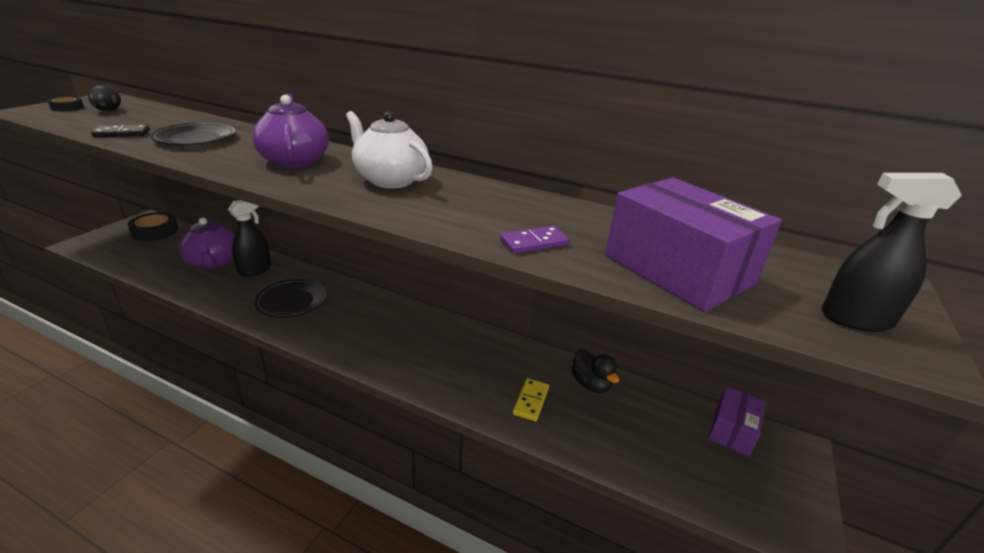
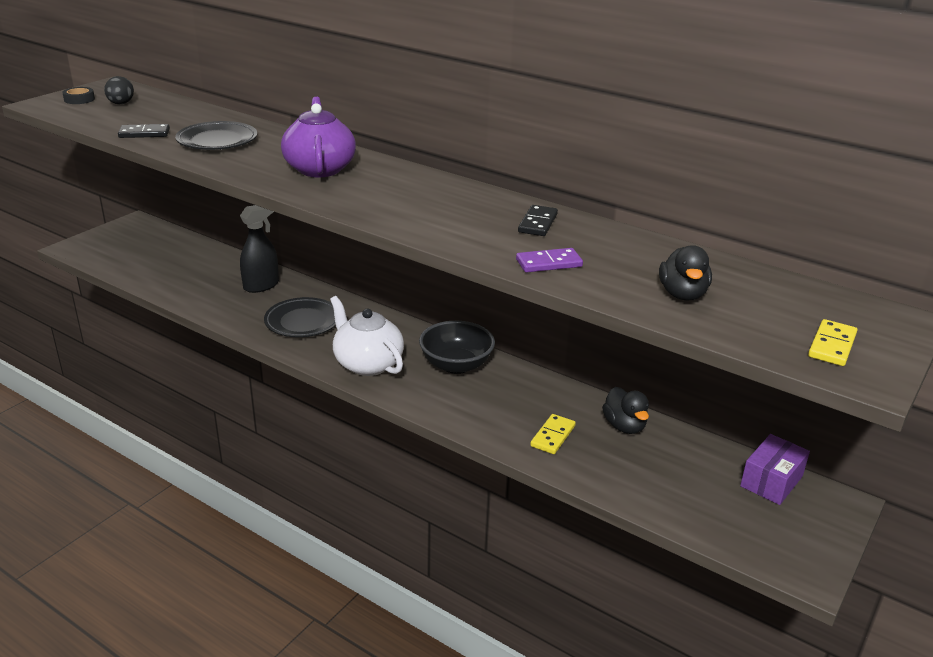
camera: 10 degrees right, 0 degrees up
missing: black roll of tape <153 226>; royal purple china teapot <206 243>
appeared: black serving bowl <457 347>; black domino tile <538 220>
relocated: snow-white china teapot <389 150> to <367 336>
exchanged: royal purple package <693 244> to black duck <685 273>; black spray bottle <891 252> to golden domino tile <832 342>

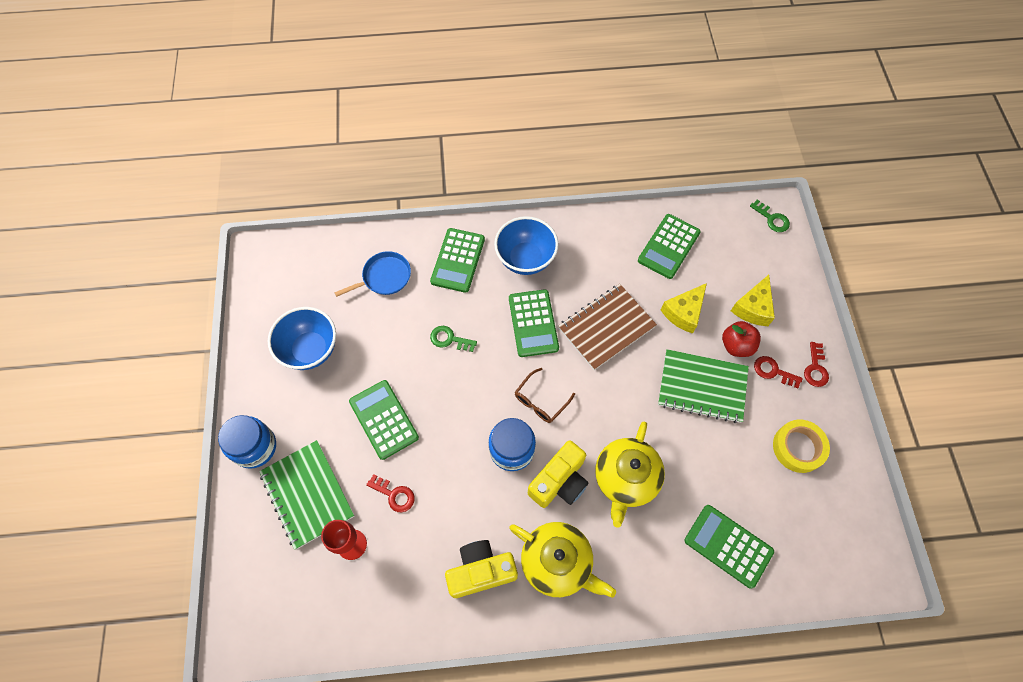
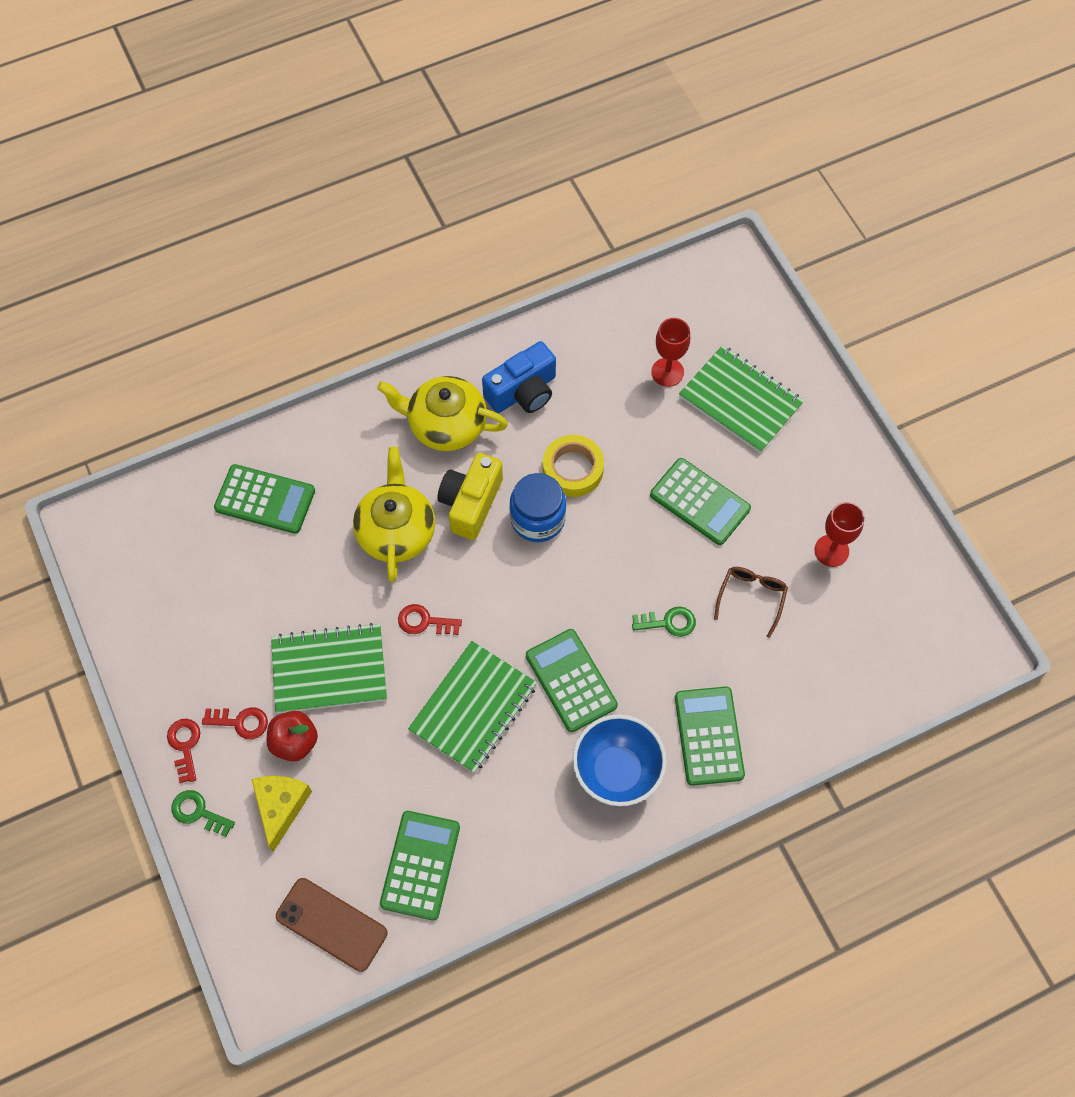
camera: 160 degrees right, 0 degrees up
missing: royal blue jam jar <247 442>; royal blue skillet <372 274>; golden cheese wedge <684 308>
appeared: russet mobile phone <331 925>
relocated: green latchkey <770 215> to <203 813>; scarlet latchkey <390 493> to <430 619>; golden roll of tape <801 446> to <573 466>; russet spectacles <545 395> to <751 602>
exchanged: royal blue serving bowl <302 338> to scarlet goblet <839 534>
colour: russet notepad <607 327> to green notepad <472 707>; golden compact camera <481 569> to royal blue compact camera <519 377>

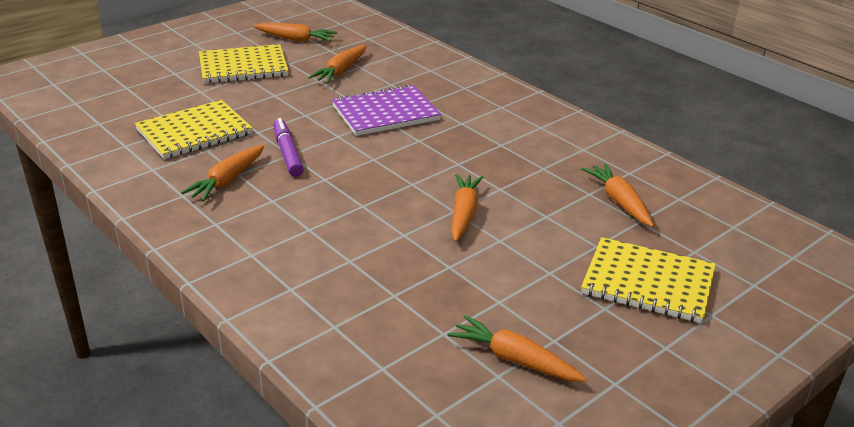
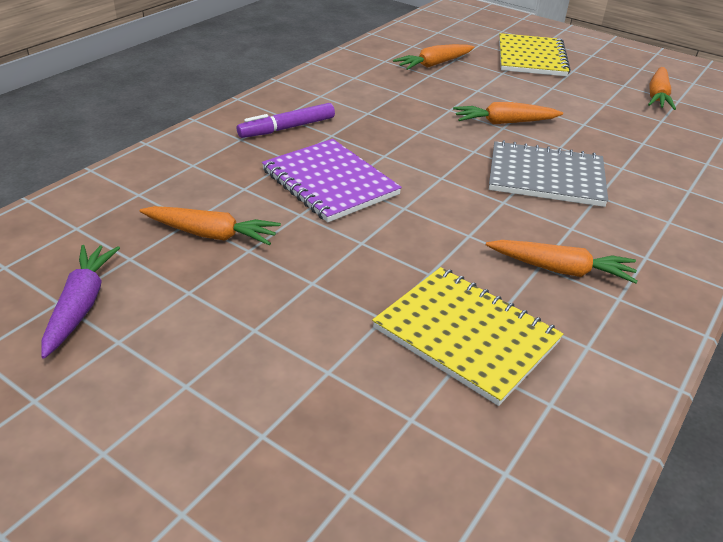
camera: 105 degrees left, 5 degrees up
missing: golden notepad <244 63>
appeared: gray notepad <548 173>
relocated: royal purple felt pen <288 147> to <286 120>
colour: bright orange root vegetable <295 32> to royal purple root vegetable <80 302>

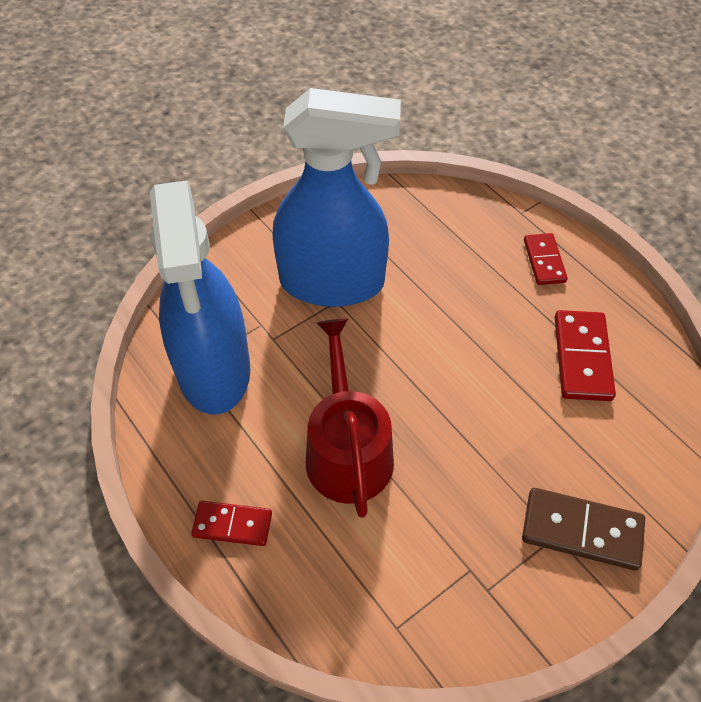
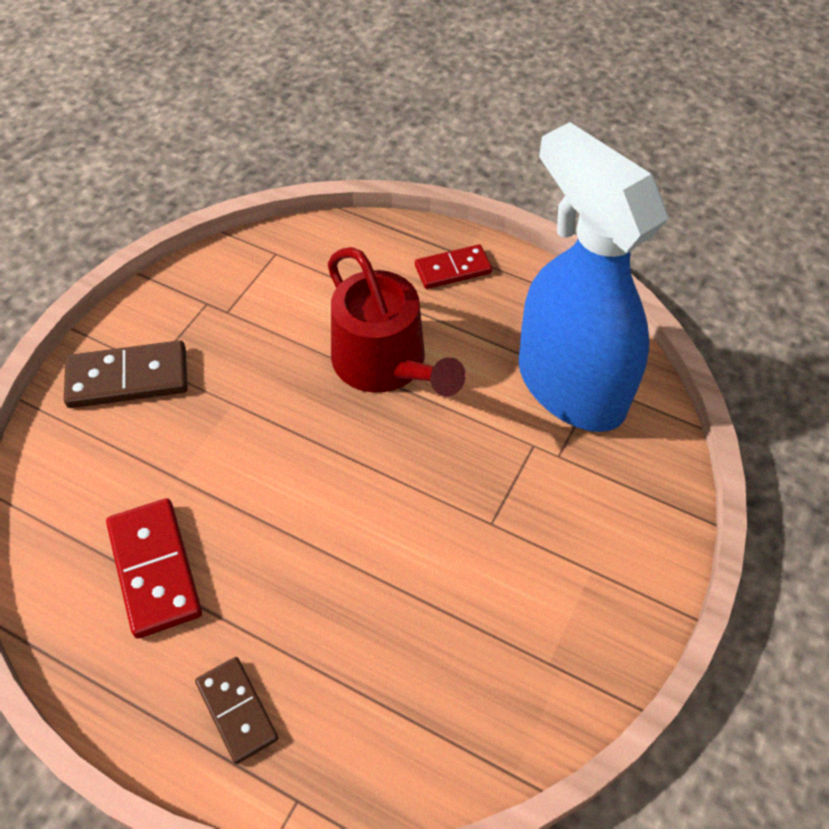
camera: 155 degrees right, 0 degrees up
missing: royal blue spray bottle <337 197>
colour: scarlet domino tile <546 259> to russet domino tile <236 710>

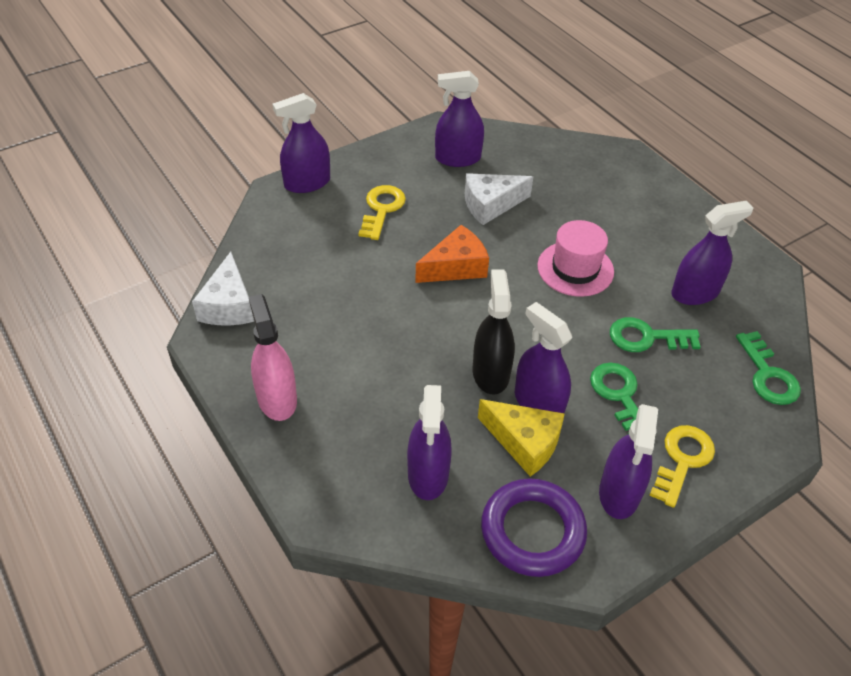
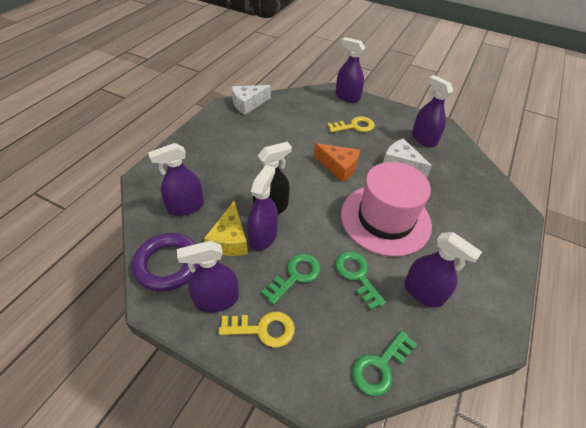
camera: 60 degrees right, 0 degrees up
missing: pink spray bottle <273 357>
size: pink hat <575 258> = <386 209> x1.66

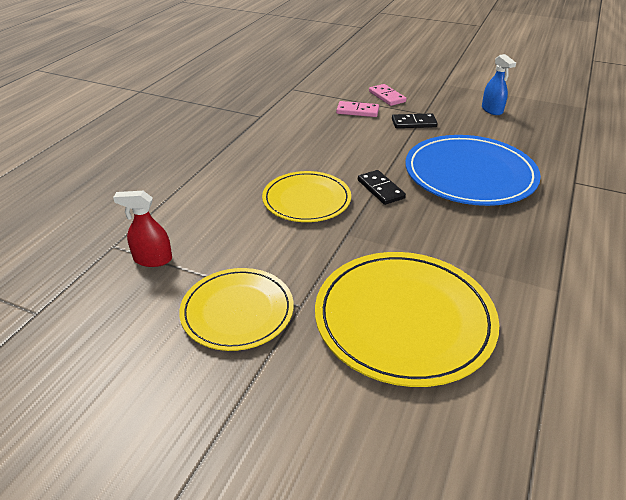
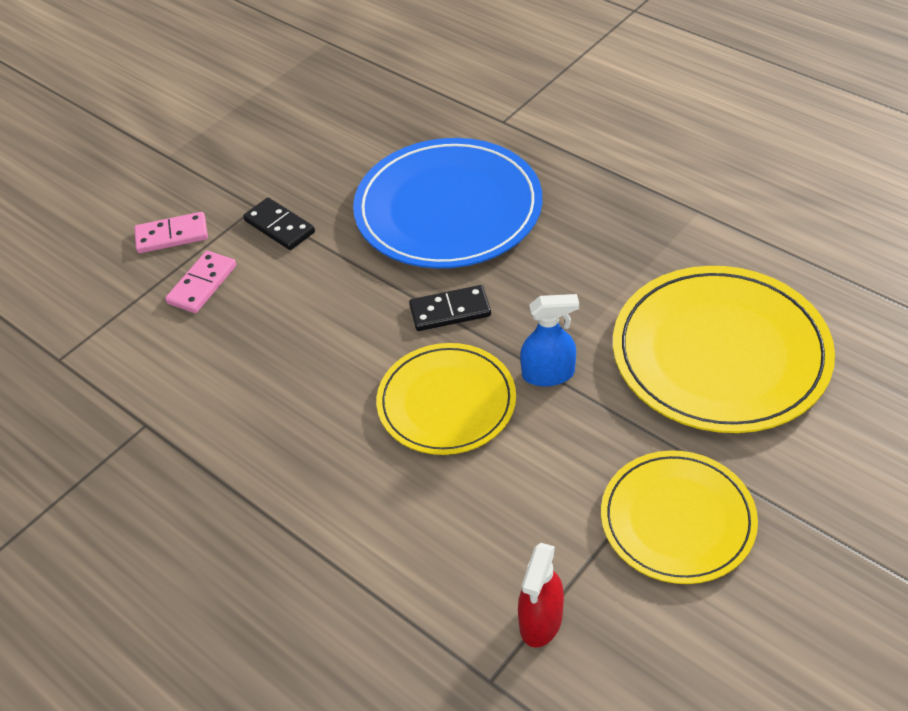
camera: 70 degrees left, 10 degrees up
relocated: royal blue spray bottle <499 84> to <549 340>
spun: black domino tile <415 120> = <279 224> 60 degrees counterclockwise

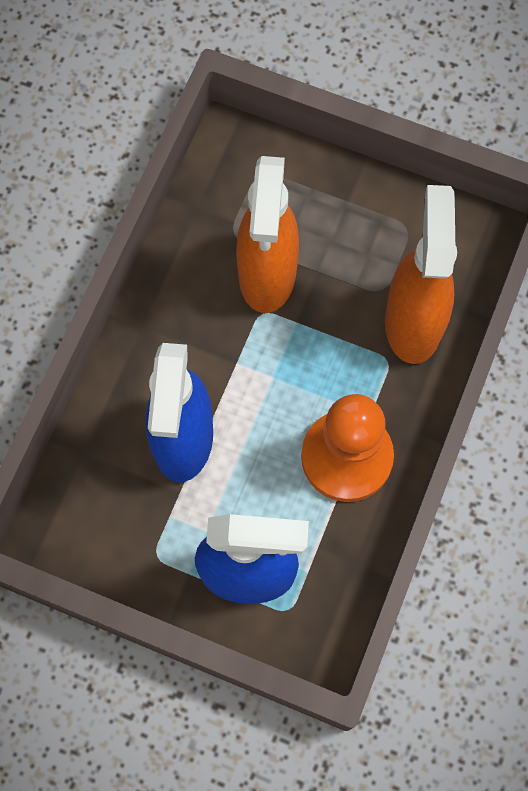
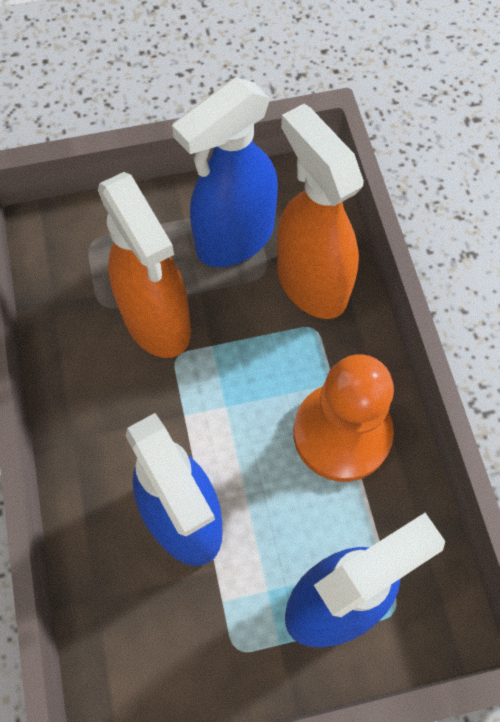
camera: 35 degrees left, 5 degrees down
appeared: royal blue spray bottle <225 172>

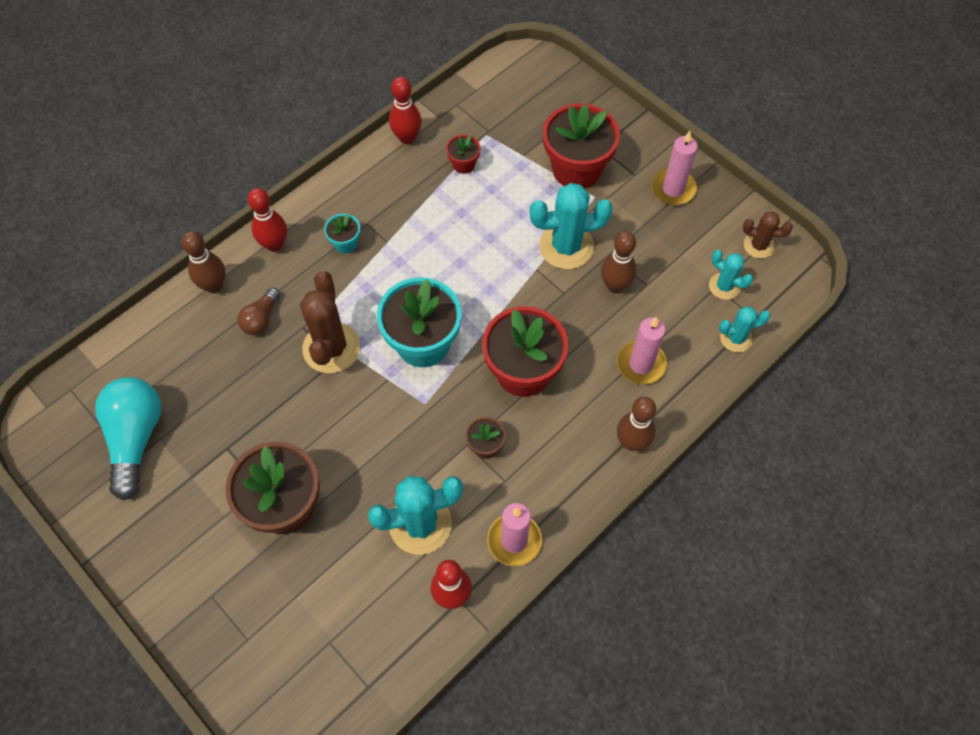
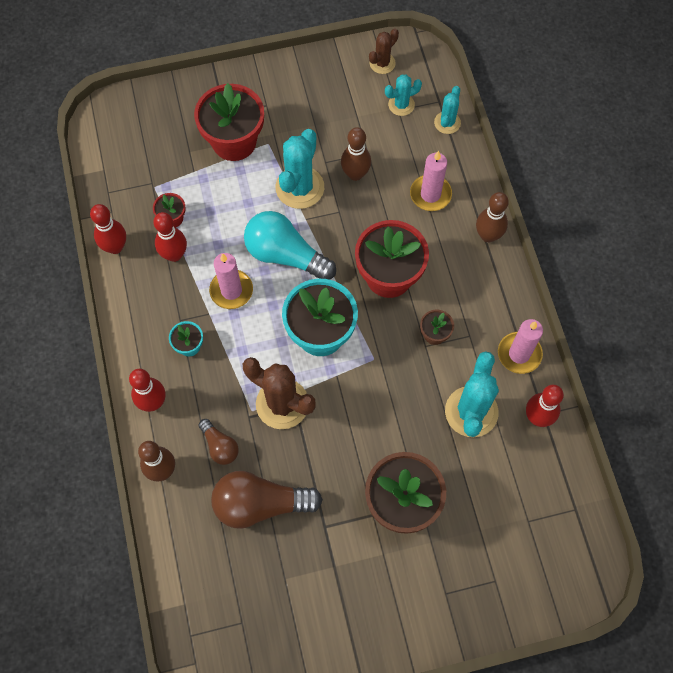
camera: 60 degrees left, 5 degrees up
appeared: scarlet skittle <170 237>; russet bulb <267 500>
relocated: pink candle <674 168> to <231 281>; teal bulb <128 438> to <290 245>

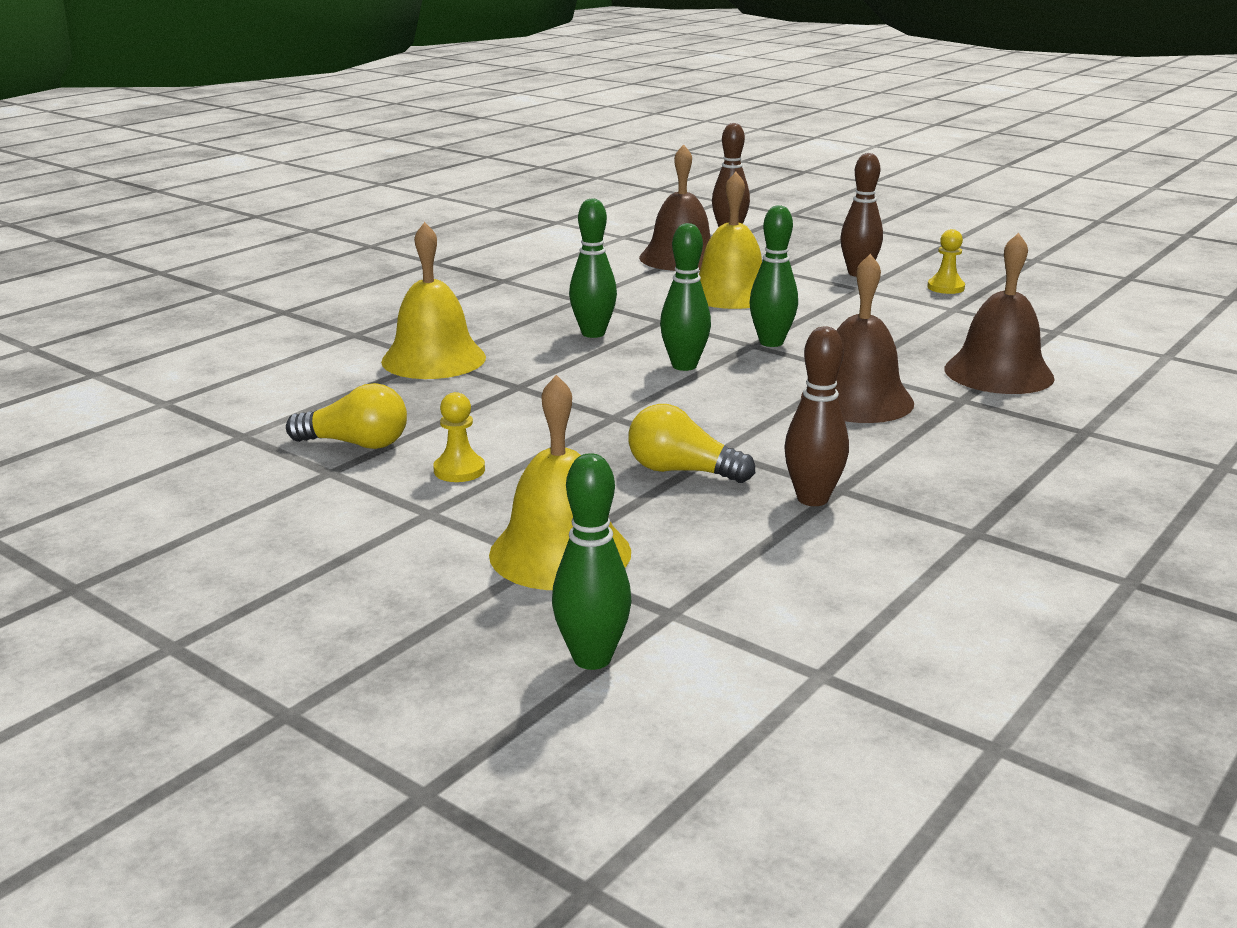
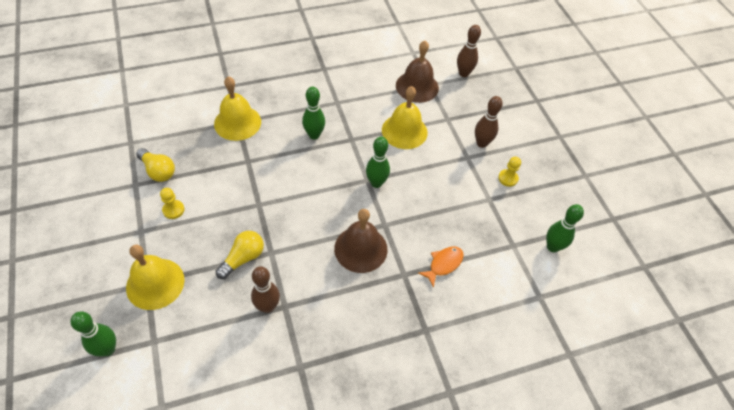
camera: 30 degrees right, 30 degrees up
relocated: green skittle <685 297> to <565 228>
exchanged: russet bell <999 313> to bright orange fish <441 267>
spun: golden bulb <691 443> = <240 255> 75 degrees clockwise

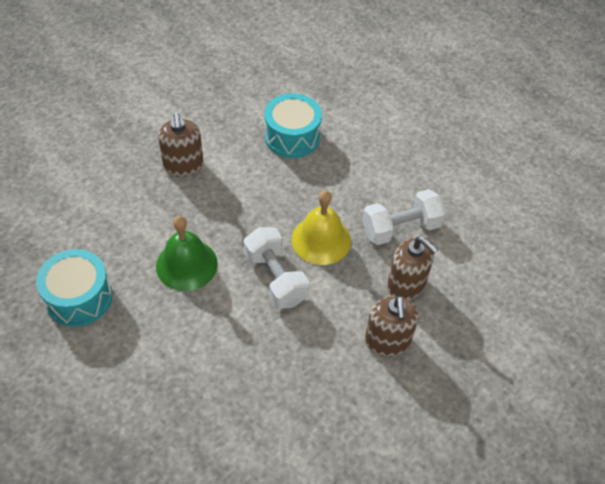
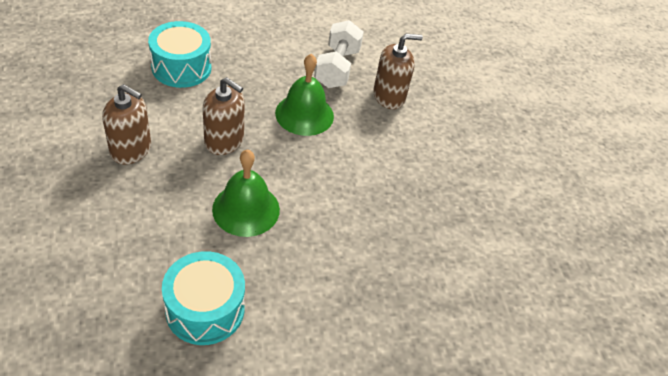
camera: 60 degrees left, 5 degrees down
missing: snow-white free weight <276 268>
relocated: russet soap pump <392 326> to <224 116>
colour: golden bell <321 228> to green bell <304 95>

